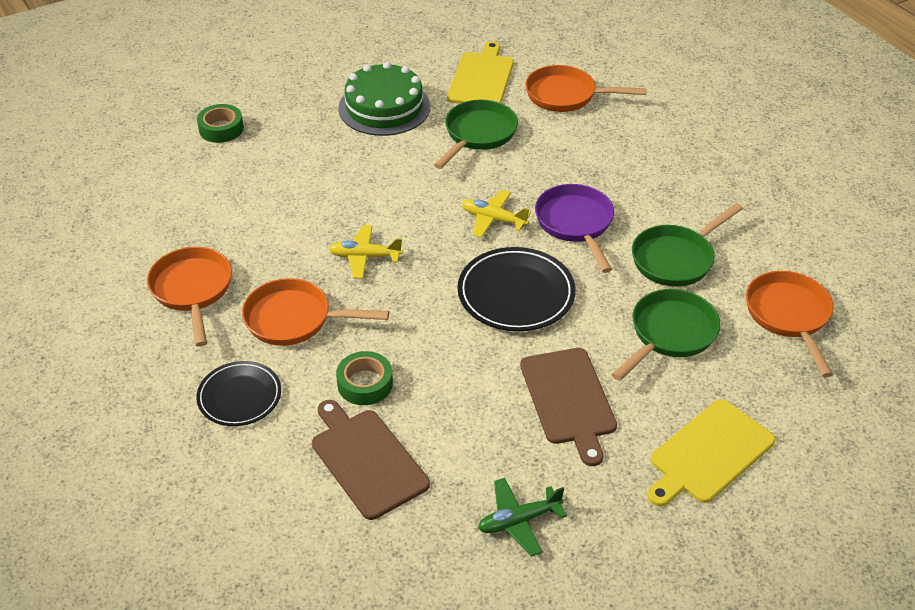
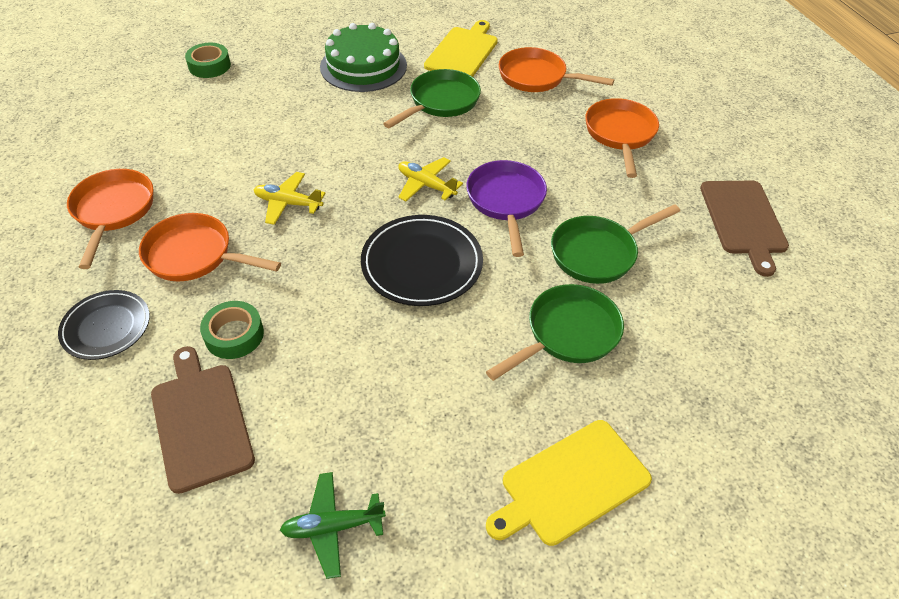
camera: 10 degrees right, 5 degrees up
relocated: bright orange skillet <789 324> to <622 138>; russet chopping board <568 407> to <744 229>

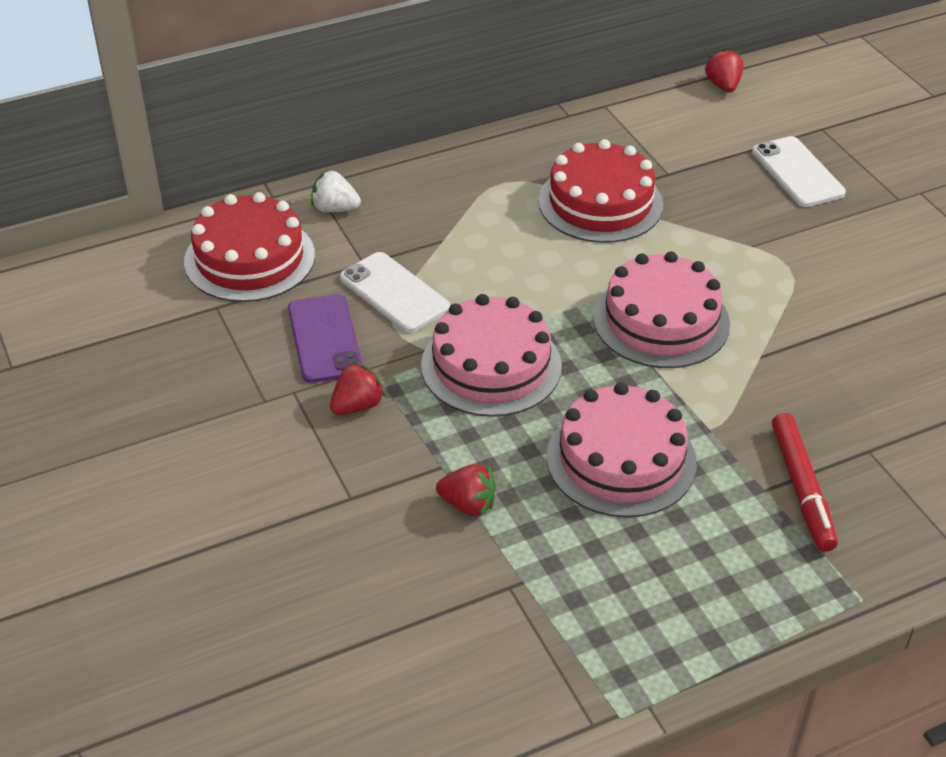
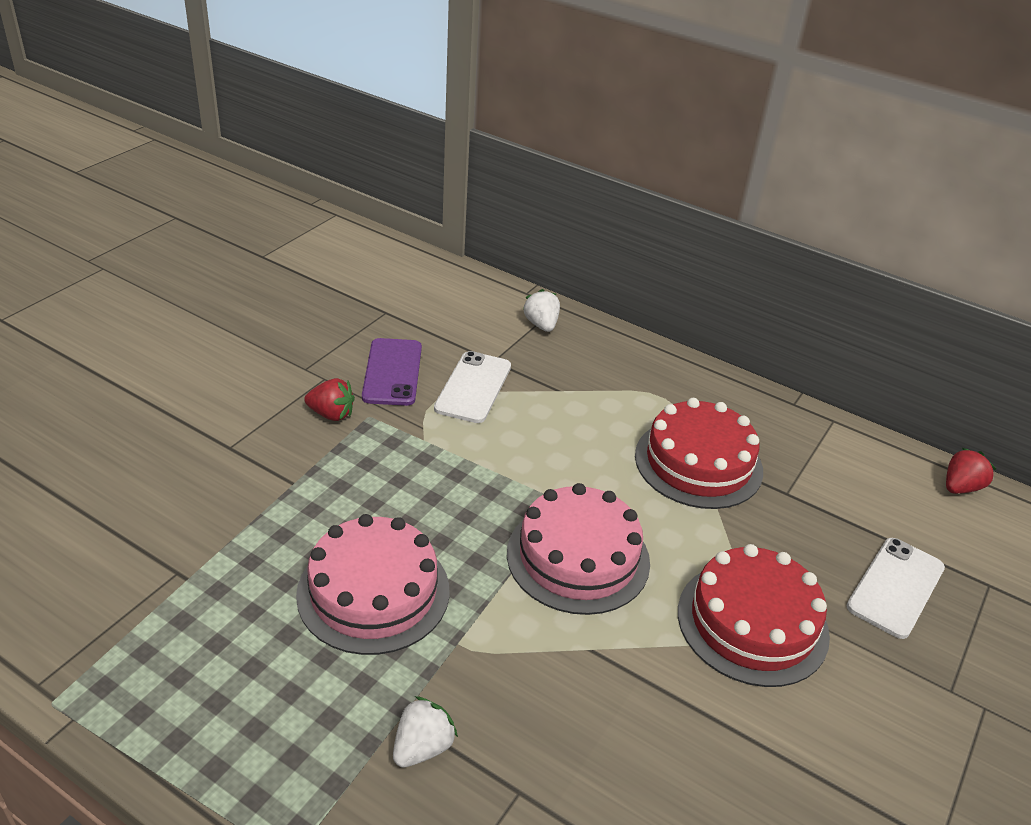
camera: 55 degrees right, 5 degrees down
missing: pink cake <491 355>; scarlet toy strawberry <466 490>
relocated: scarlet cake <249 247> to <754 615>
exchanged: scarlet felt pen <805 482> to snow-white toy strawberry <425 732>
spun: royal purple mobile phone <325 338> = <392 372> 45 degrees counterclockwise

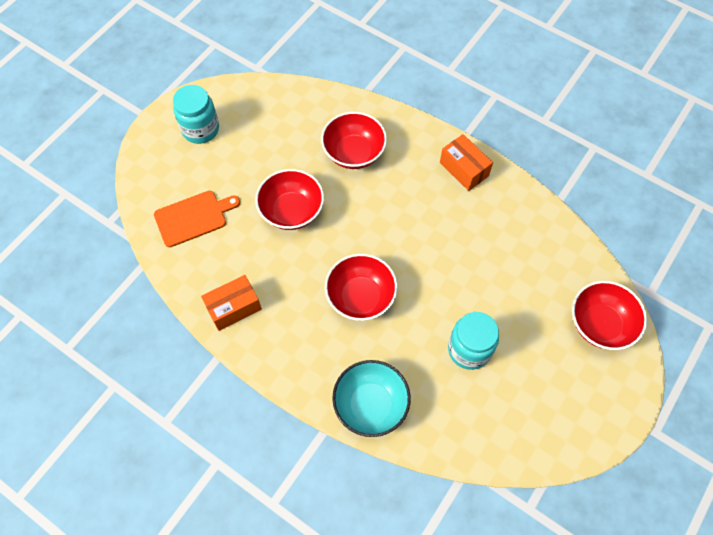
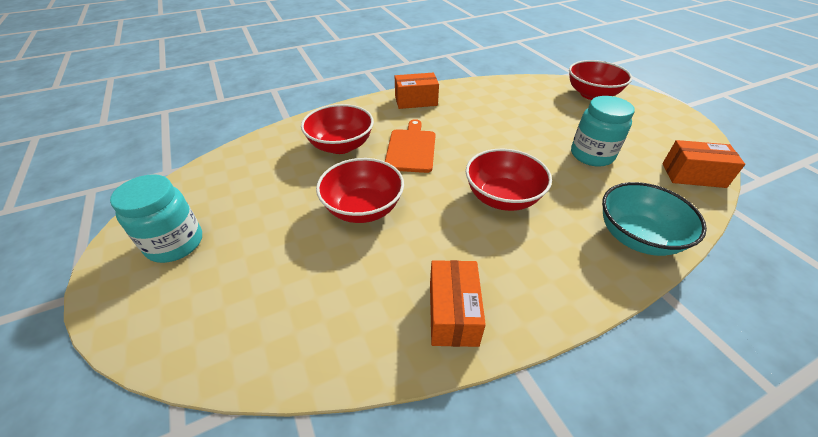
camera: 60 degrees left, 20 degrees down
appeared: bright orange package <703 164>
relocated: bright orange chopping board <197 219> to <410 146>

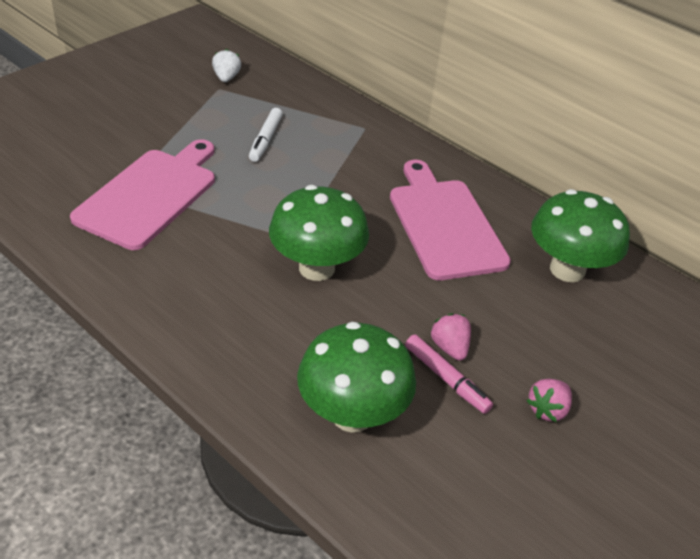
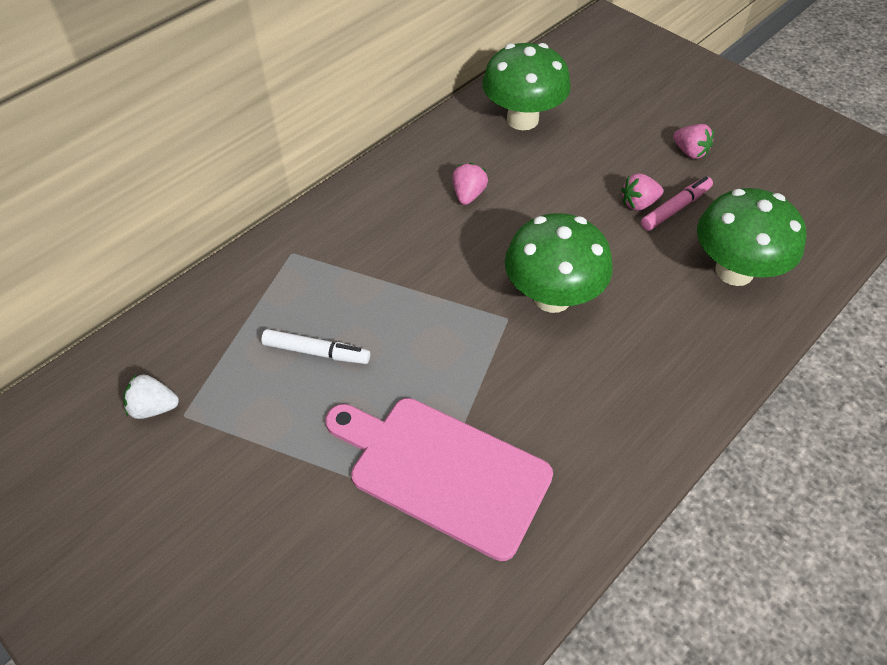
camera: 85 degrees left, 10 degrees up
exchanged: pink chopping board <450 220> to pink toy strawberry <470 184>

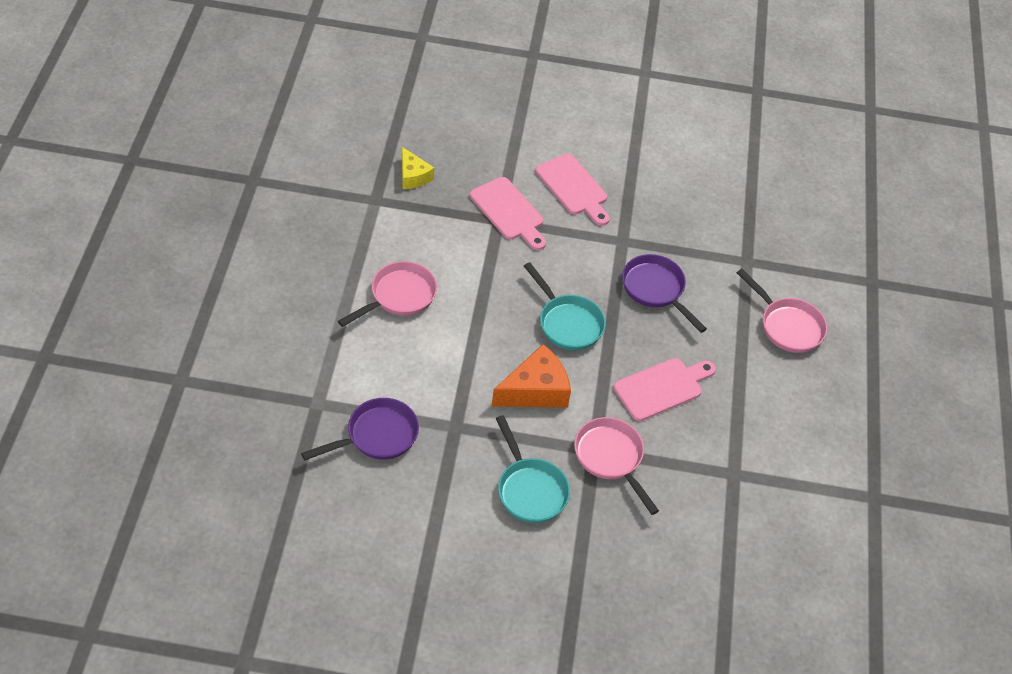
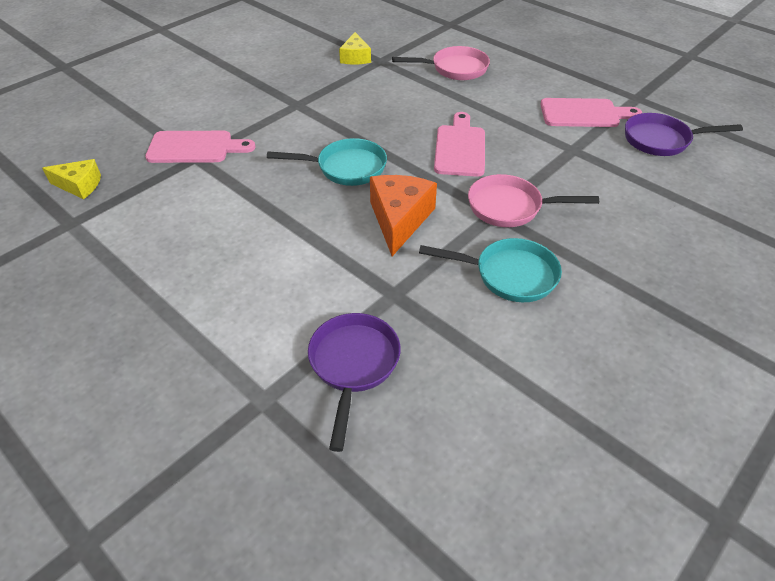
camera: 50 degrees left, 5 degrees down
missing: pink skillet <387 294>
appeared: golden cheese wedge <355 48>
relocated: pink chopping board <573 190> to <591 112>; royal purple skillet <664 293> to <684 134>

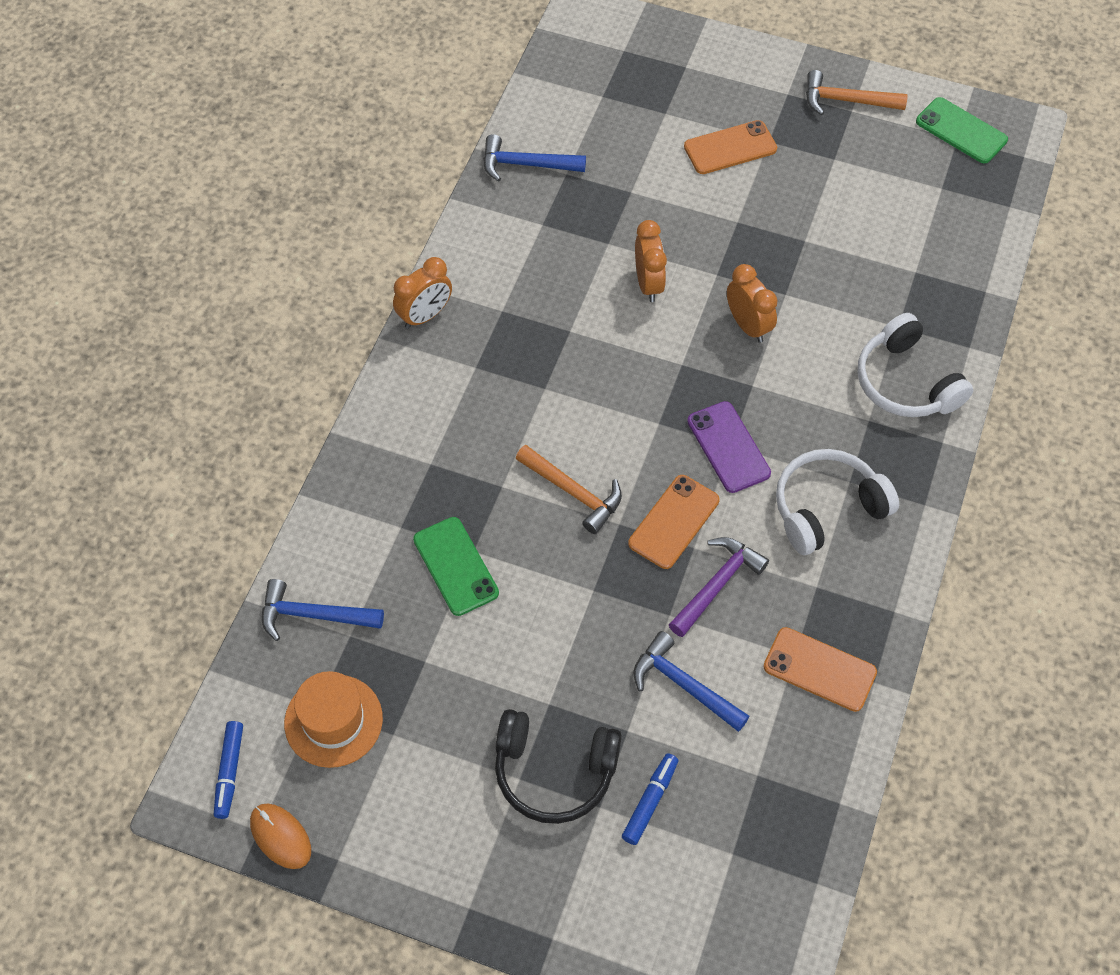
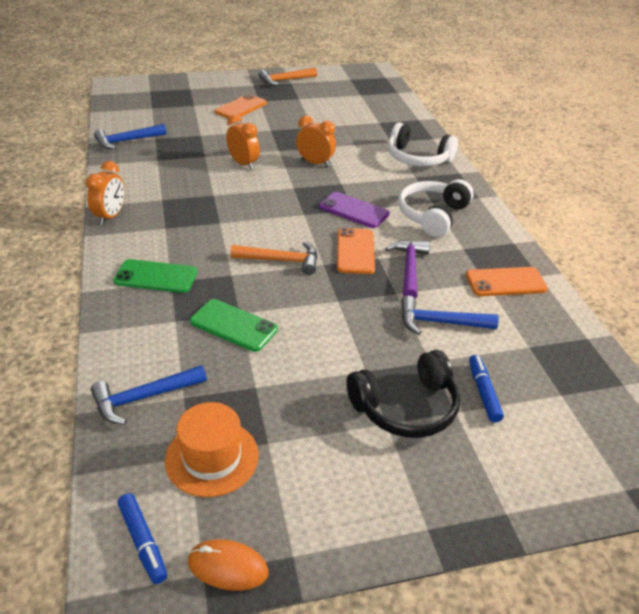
camera: 35 degrees left, 20 degrees down
relocated: green mobile phone <962 130> to <155 276>

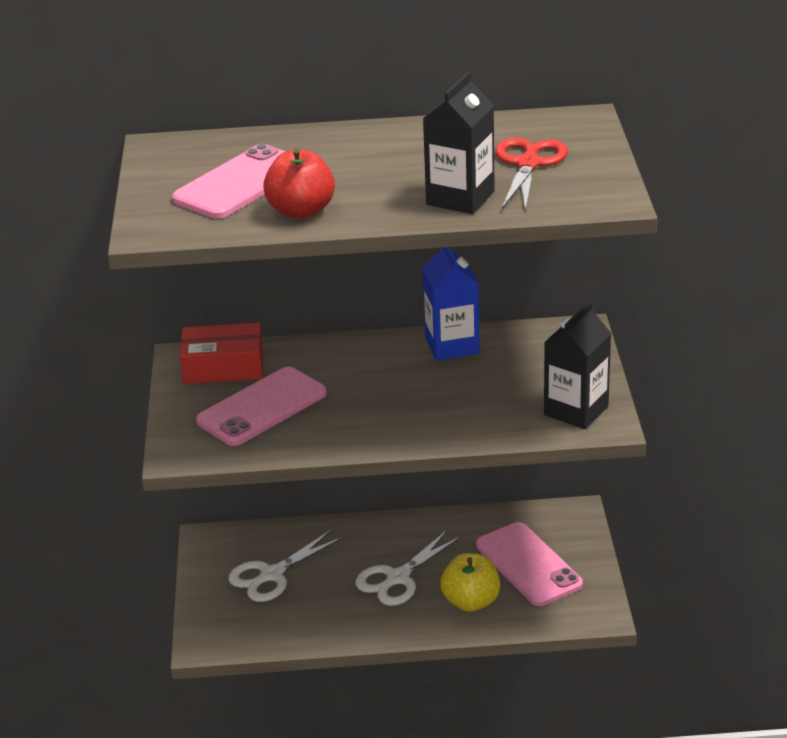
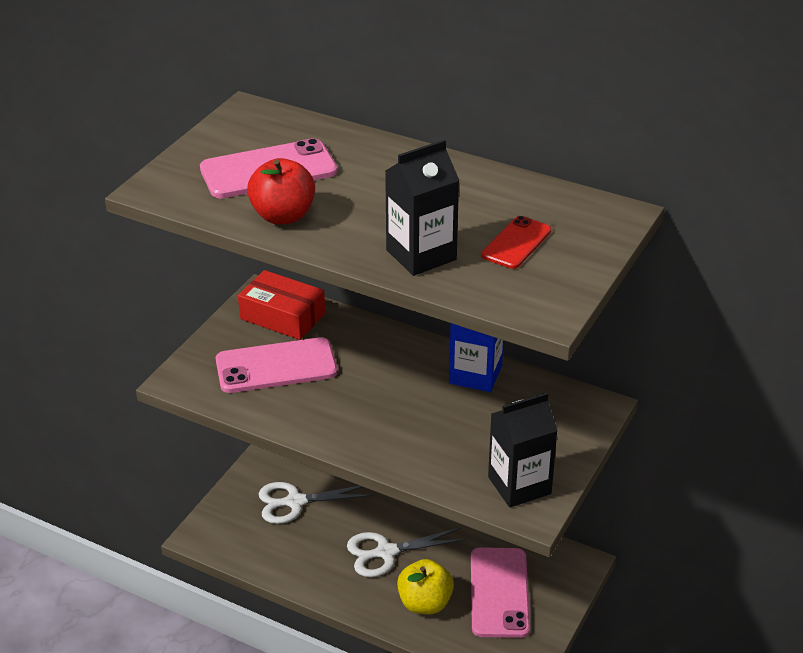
camera: 30 degrees right, 5 degrees up
exchanged: scarlet shears <531 175> to scarlet mobile phone <516 242>

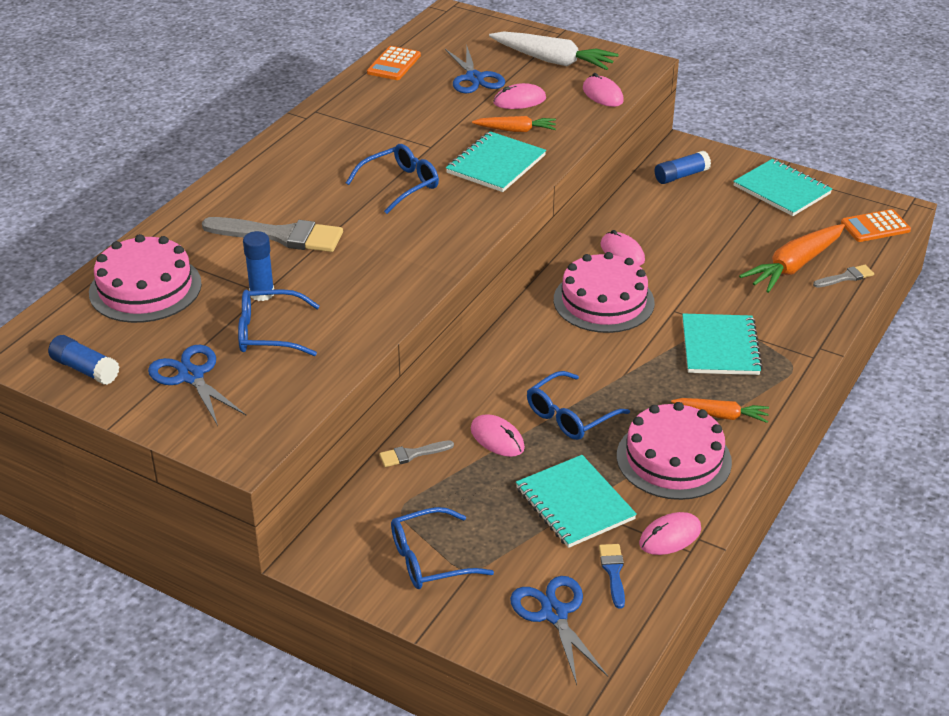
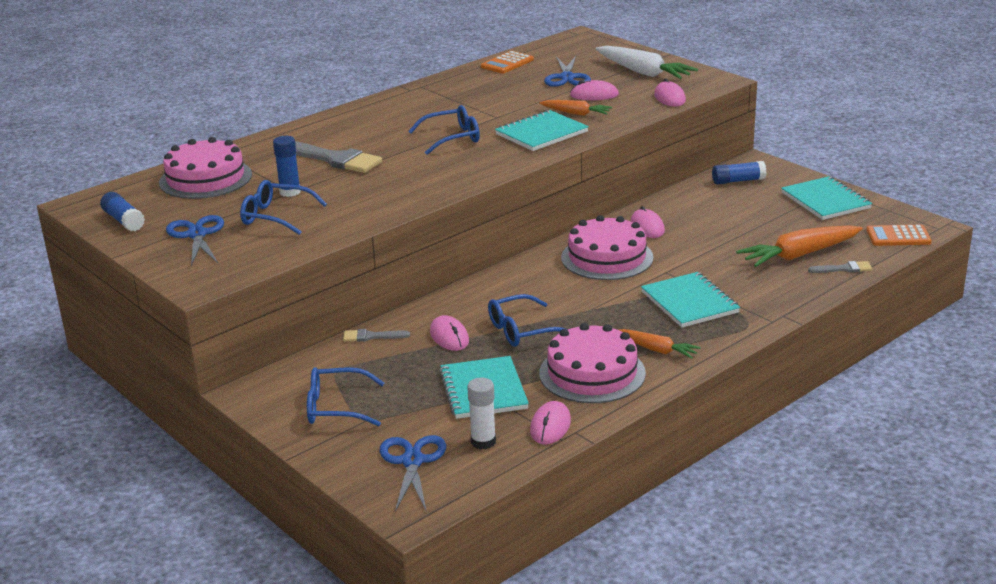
camera: 20 degrees right, 10 degrees down
exchanged: royal blue paint brush <612 576> to snow-white glue stick <481 414>
spun: pink mouse <670 533> = <550 422> 60 degrees counterclockwise; teal notepad <722 344> = <690 300> 45 degrees counterclockwise

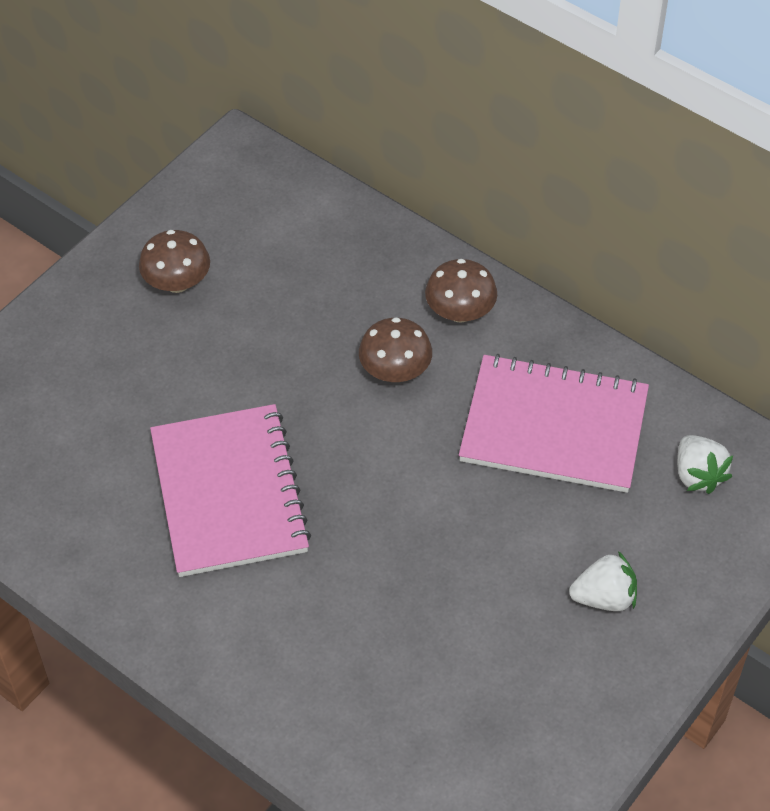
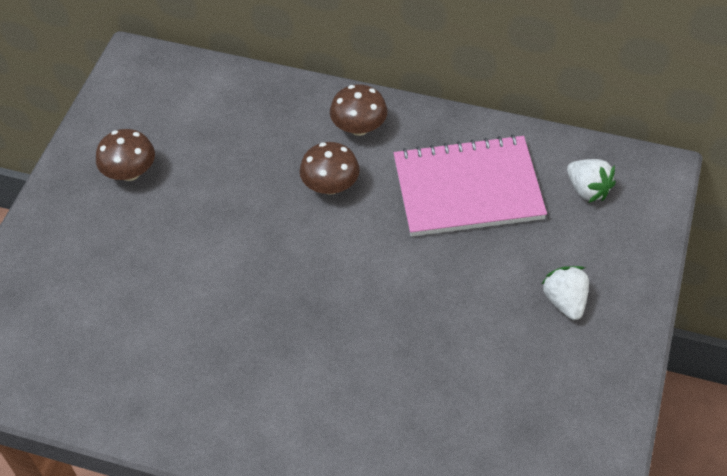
camera: 20 degrees left, 0 degrees up
missing: pink notepad <230 490>
spun: snow-white toy strawberry <603 581> = <565 293> 75 degrees counterclockwise

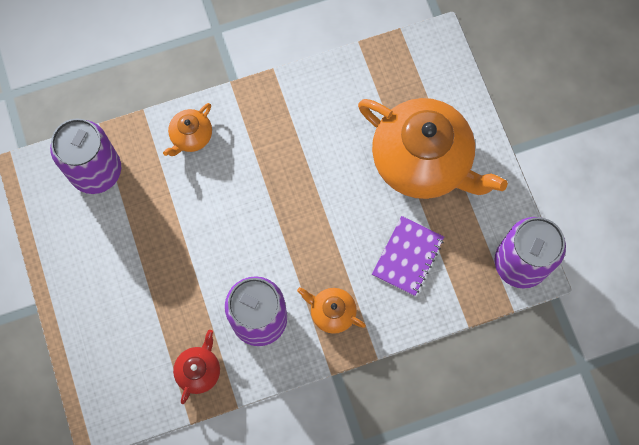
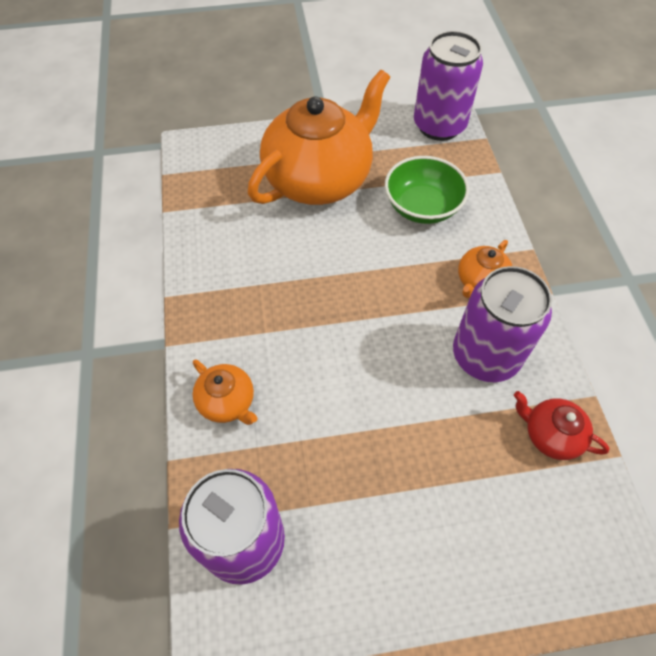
camera: 80 degrees left, 15 degrees down
exchanged: royal purple notepad <408 256> to green serving bowl <427 190>

